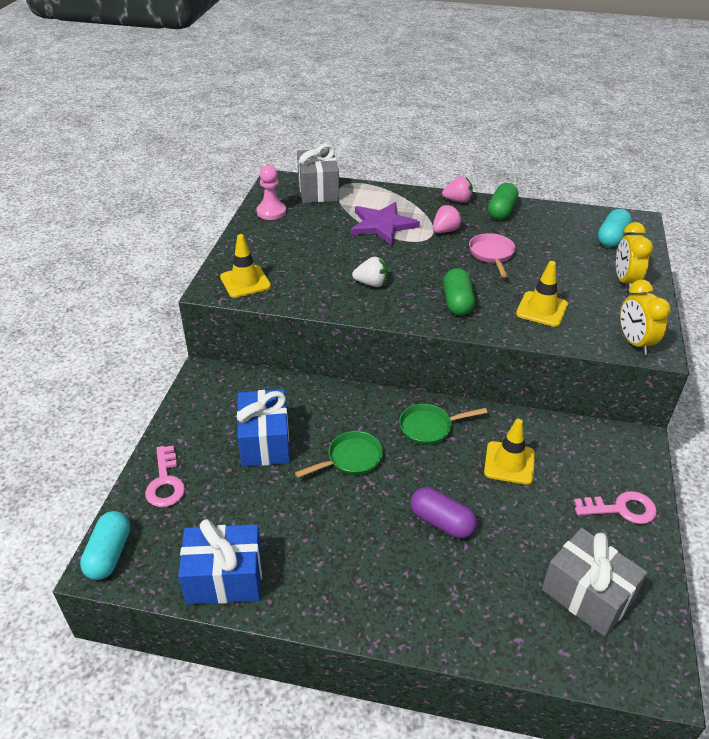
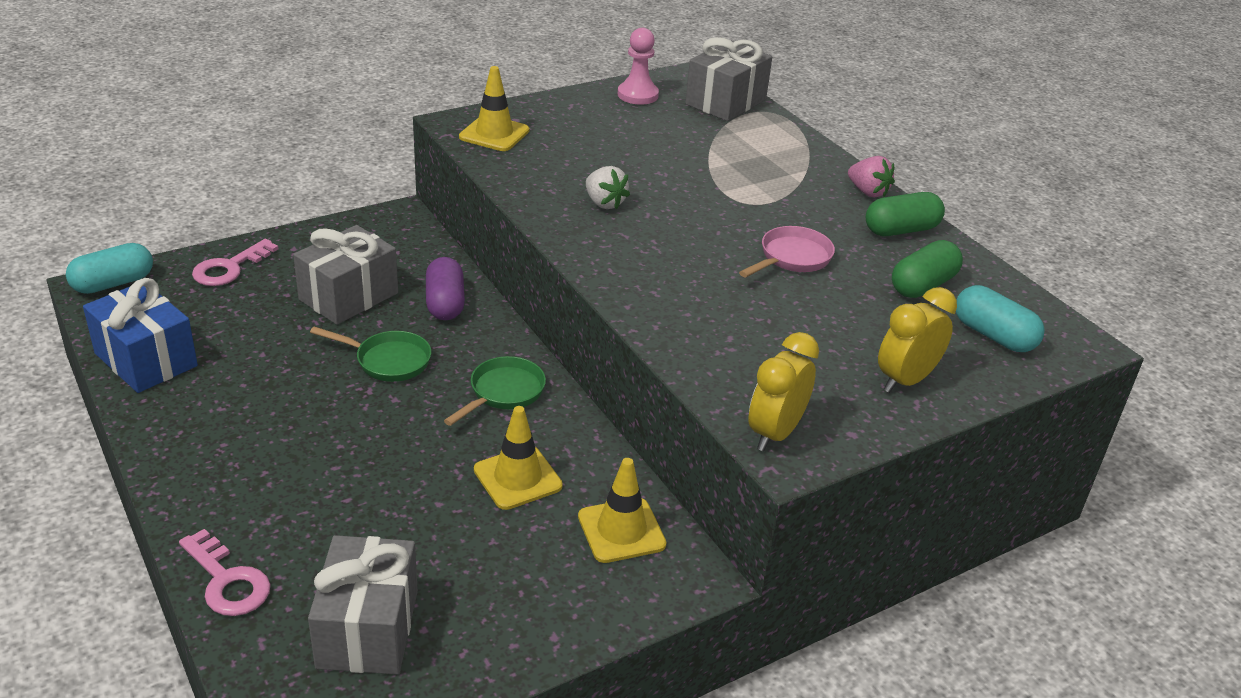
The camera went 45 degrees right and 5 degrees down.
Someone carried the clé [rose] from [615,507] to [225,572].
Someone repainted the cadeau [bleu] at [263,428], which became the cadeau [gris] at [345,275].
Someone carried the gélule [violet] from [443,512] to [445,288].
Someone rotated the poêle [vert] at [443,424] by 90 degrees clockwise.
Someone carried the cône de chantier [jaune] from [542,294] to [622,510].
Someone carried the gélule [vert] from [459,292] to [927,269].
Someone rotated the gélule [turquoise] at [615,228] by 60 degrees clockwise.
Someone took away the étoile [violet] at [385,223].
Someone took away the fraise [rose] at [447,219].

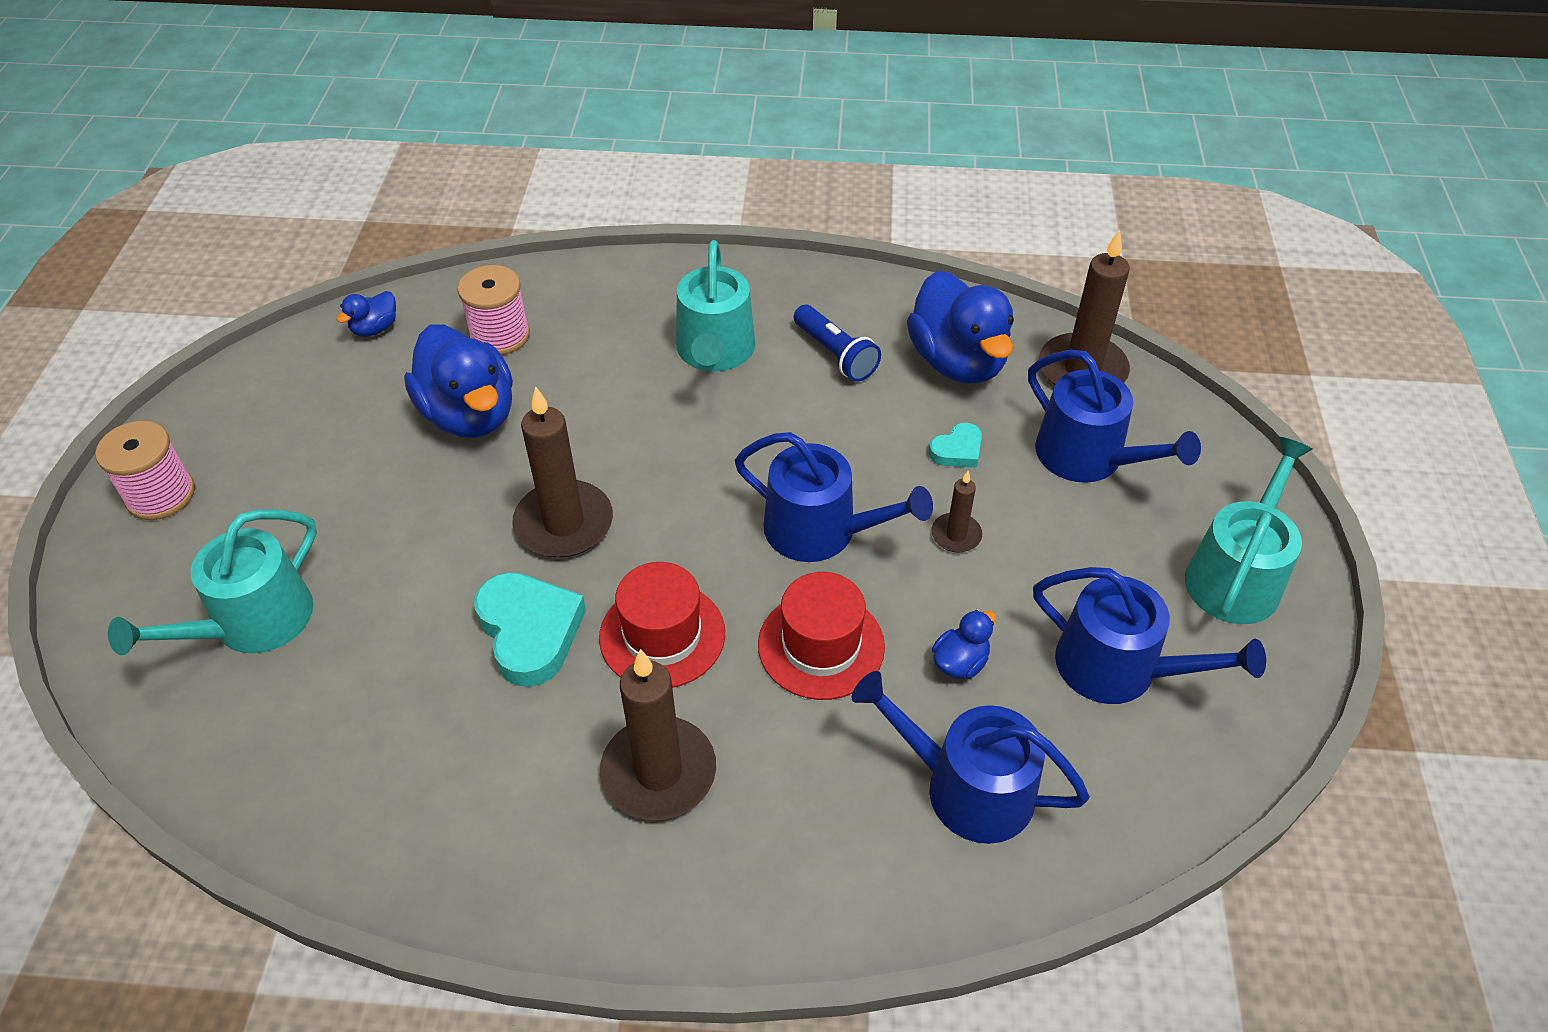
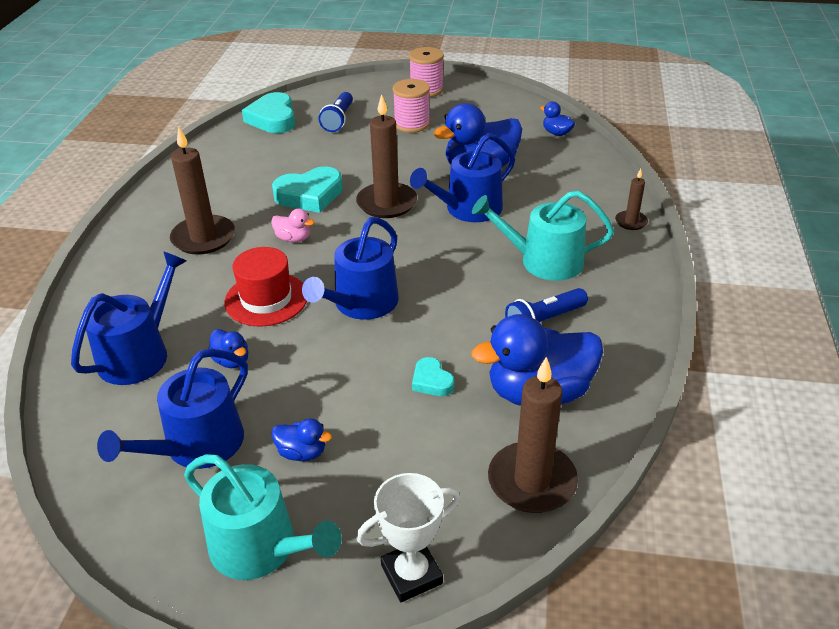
The camera went 95 degrees right and 10 degrees down.
Someone put down the cœur [turquoise] at [268,112].
Someone swapped the chapeau [rouge] at [662,625] for the canard [rose] at [293,225].
Someone put down the canard [bleu] at [301,439].
Someone swapped the arrosoir [turquoise] at [212,582] for the lampe de poche [bleu] at [336,112].
Someone put down the trophée [blanc] at [408,537].
Someone carried the bobine [rose] from [493,310] to [411,106].
Someone carried the arrosoir [bleu] from [1114,416] to [462,177].
Someone carried the bougie [marron] from [956,512] to [631,199].

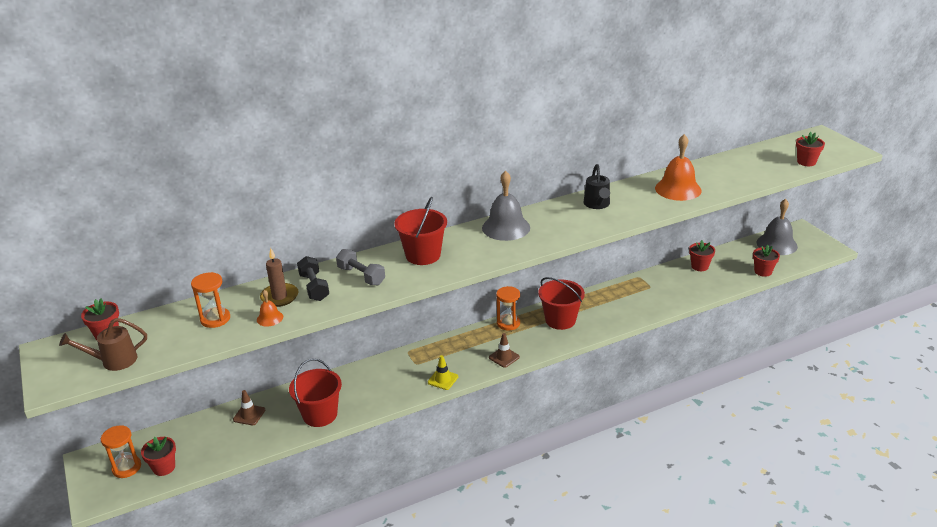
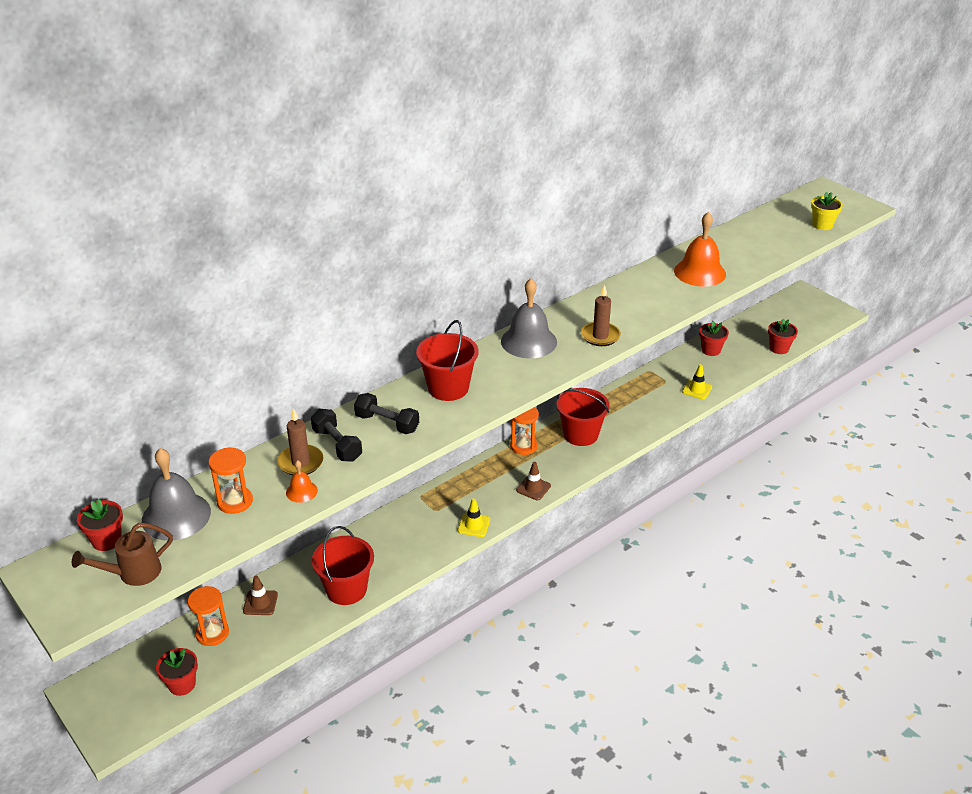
The camera went 15 degrees left and 5 degrees up.
Someone carried the cloche [gris] from [777,227] to [176,494].
Someone carried the sablier [orange] from [121,451] to [208,616].
Someone repainted the haltère [gris] at [360,267], which became the haltère [noir] at [386,413].
Someone put down the bougie [marron] at [601,315].
Someone put down the cône de chantier [jaune] at [697,382].
Someone repainted the pot de fleurs [rouge] at [810,149], which became the pot de fleurs [jaune] at [827,211].
Someone took away the arrosoir [noir] at [597,186].

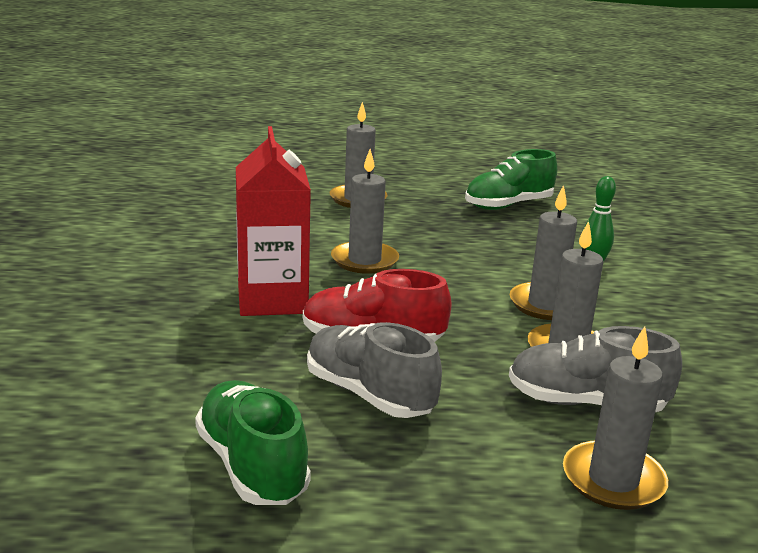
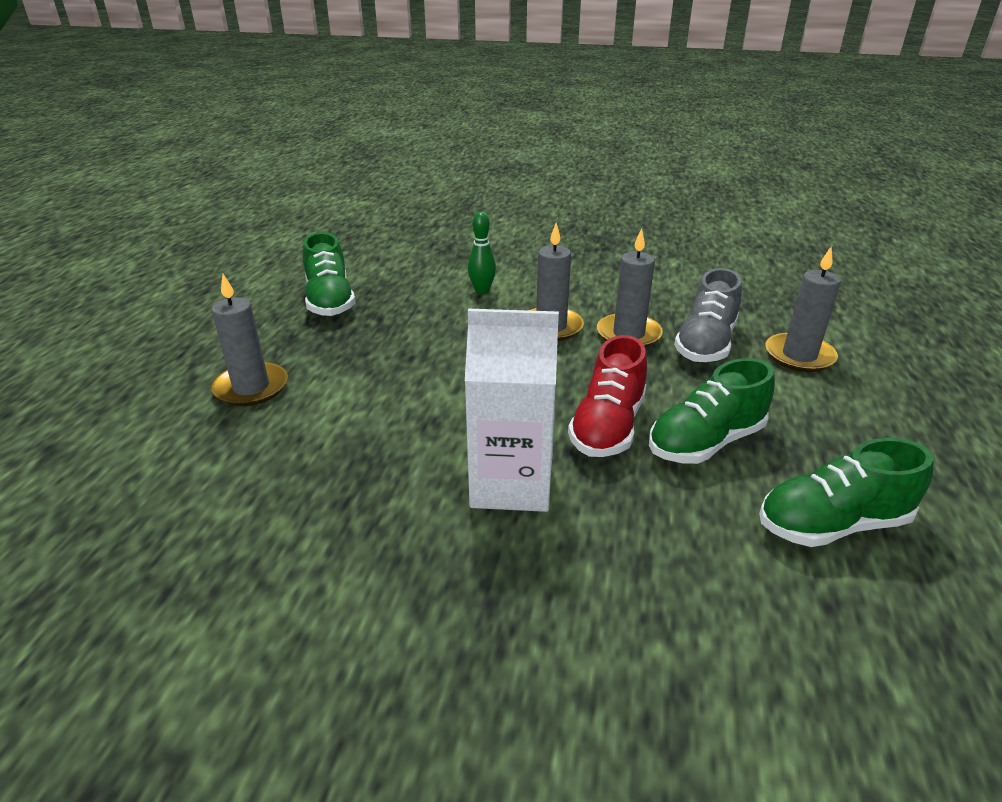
The camera went 75 degrees left and 10 degrees up.
Someone repainted the brique de lait [rouge] at [273,221], which became the brique de lait [blanc] at [512,410].
Someone repainted the chaussure [gris] at [374,370], which became the chaussure [vert] at [712,411].
Someone took away the bougie [gris] at [365,211].

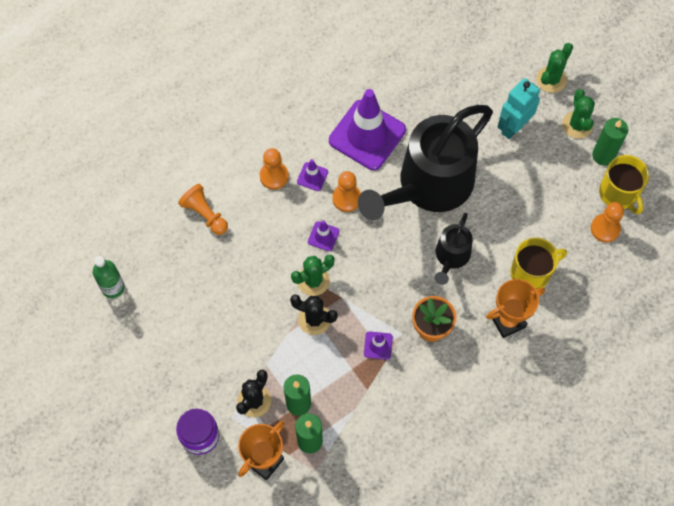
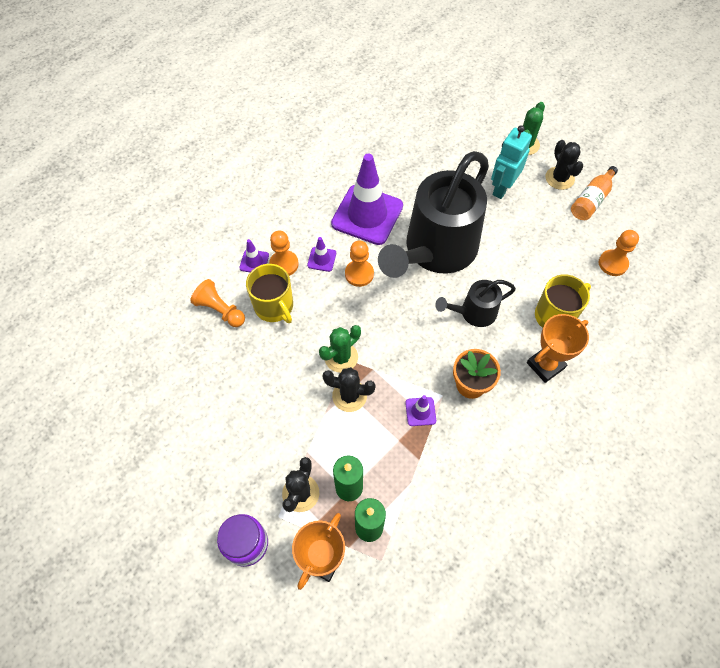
The camera went 10 degrees left and 5 degrees down.
Someone carried the cône de chantier [violet] from [323,235] to [254,255].
Someone carried the tasse [jaune] from [624,185] to [269,293].
Someone rotated the arrosoir [noir] at [454,249] by 60 degrees clockwise.
Someone repainted the cactus [vert] at [578,114], which became the cactus [noir] at [564,165].
Someone swapped the bougie [vert] at [610,142] for the bouteille [orange] at [594,193].
Someone took away the bouteille [vert] at [109,277].

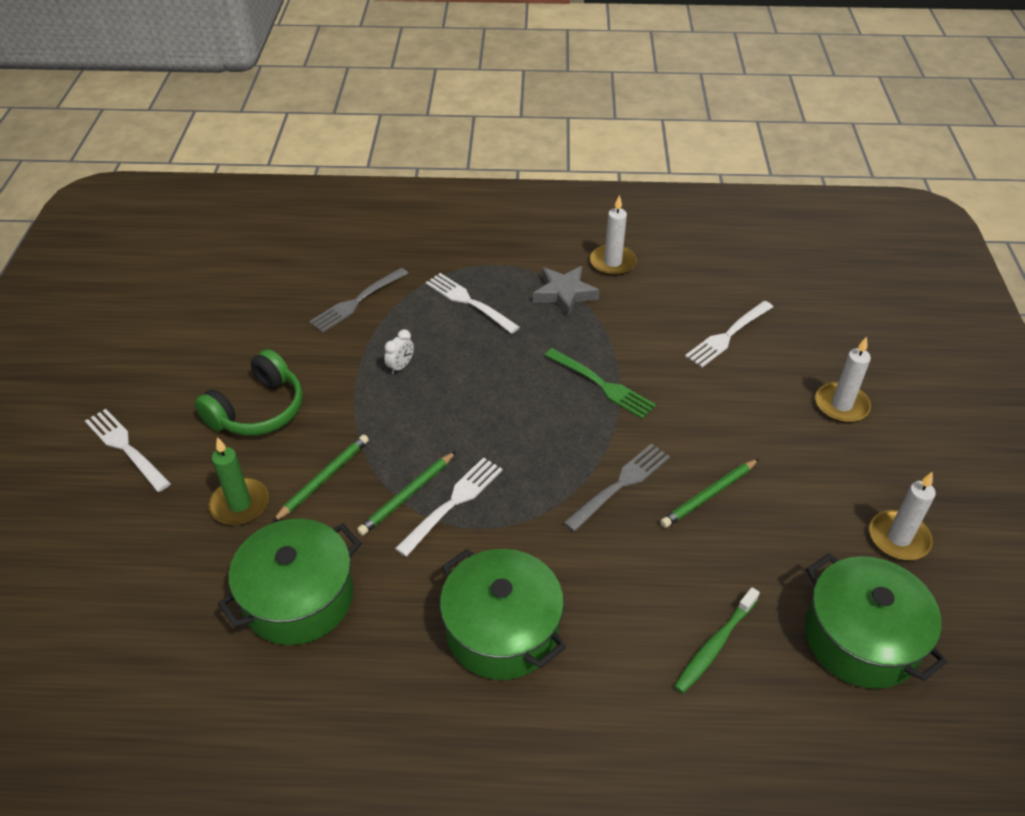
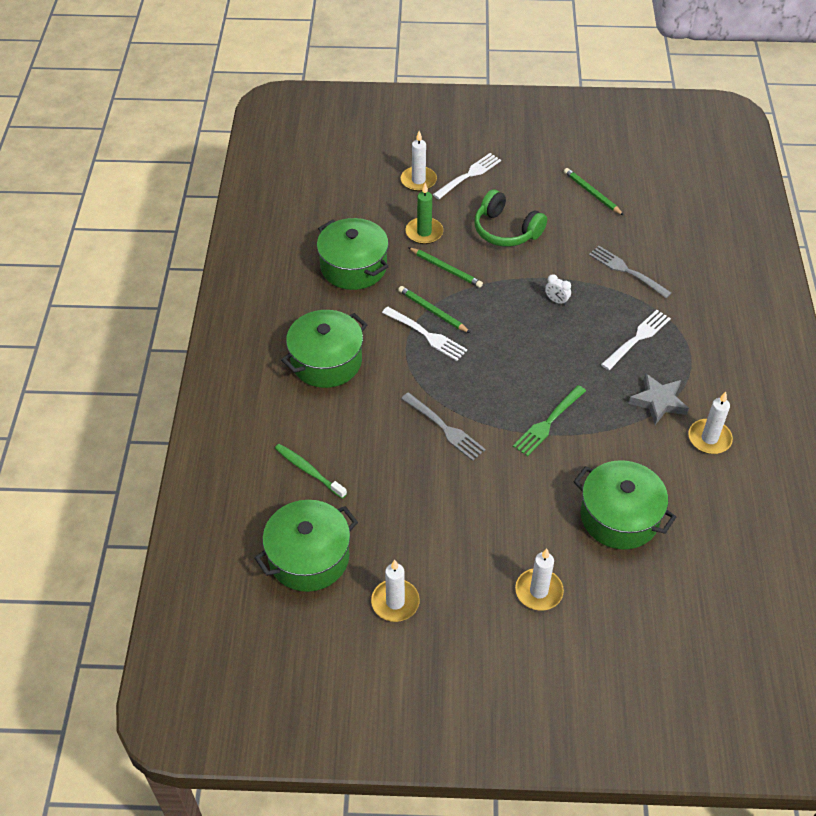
The camera went 90 degrees right and 5 degrees up.
Someone put down the bougie [blanc] at [419,161].
Someone carried the crayon [vert] from [709,493] to [594,191].
Someone swapped the fourchette [blanc] at [729,334] for the marmite [vert] at [624,505].

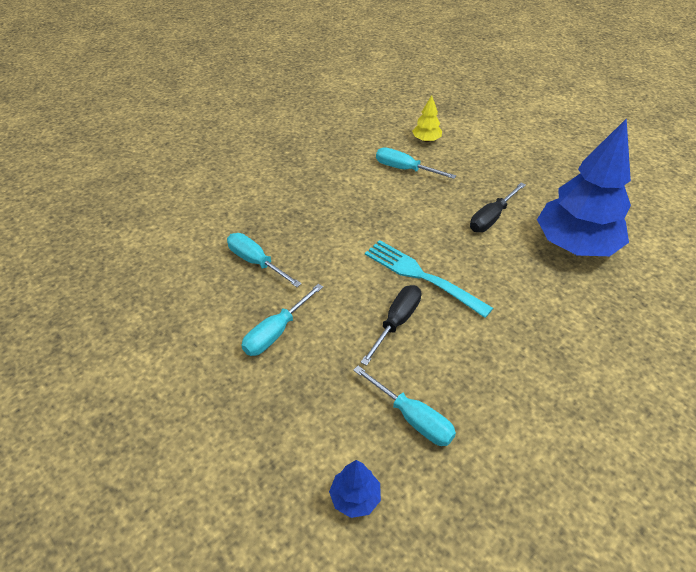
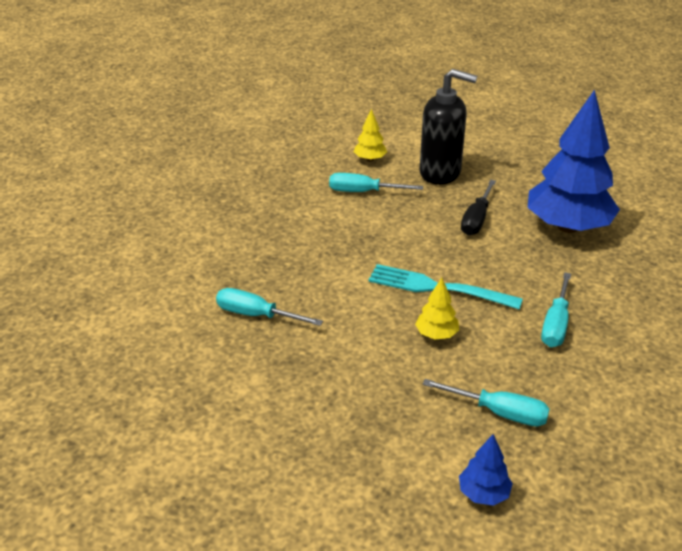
The camera went 20 degrees left and 10 degrees down.
Someone swapped the tournevis [noir] at [390,325] for the arbre [jaune] at [437,308].
Someone put down the distributeur de savon [noir] at [448,127].
Someone carried the tournevis [turquoise] from [282,320] to [556,309].

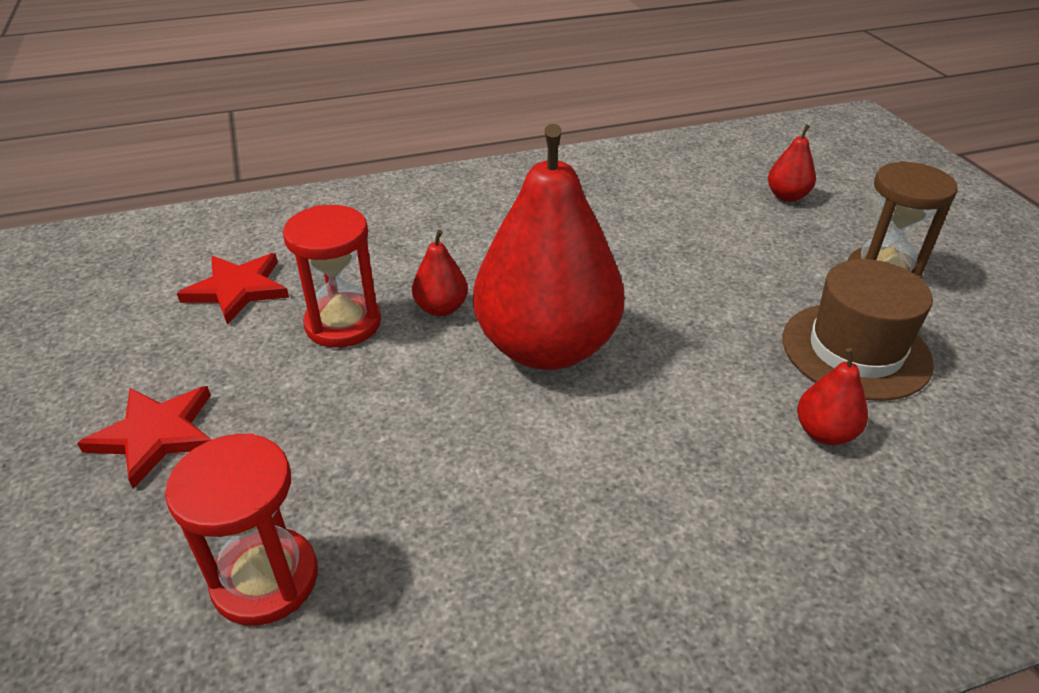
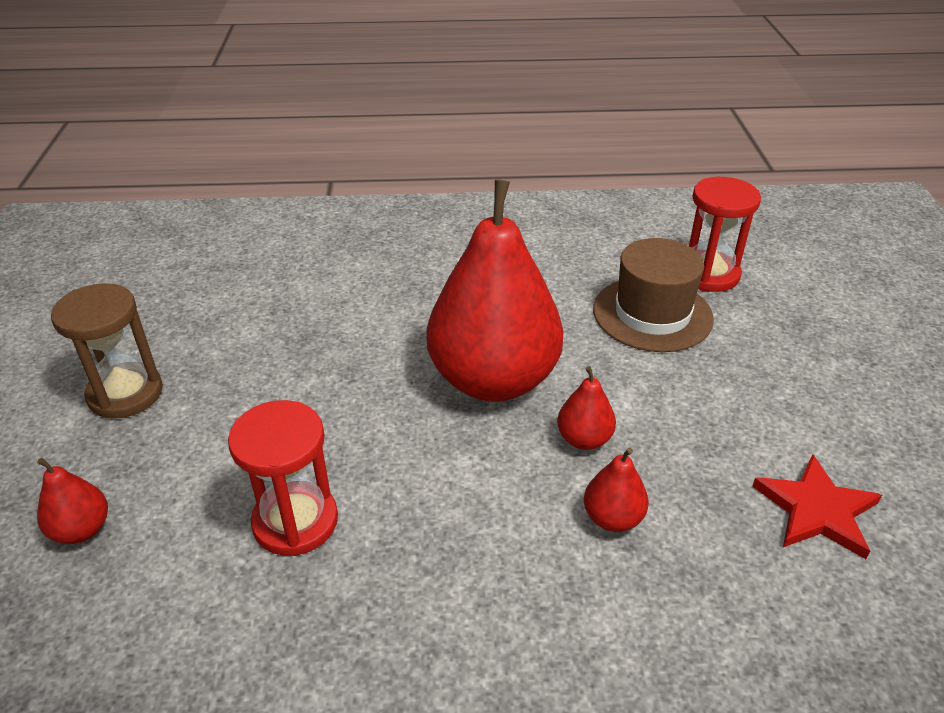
The camera went 165 degrees left and 0 degrees up.
Someone carried the sablier [rouge] from [332,276] to [283,478].
Someone carried the poire [rouge] from [832,396] to [616,490].
Someone carried the chapeau [marron] from [858,330] to [653,295].
Someone took away the étoile [rouge] at [144,437].

